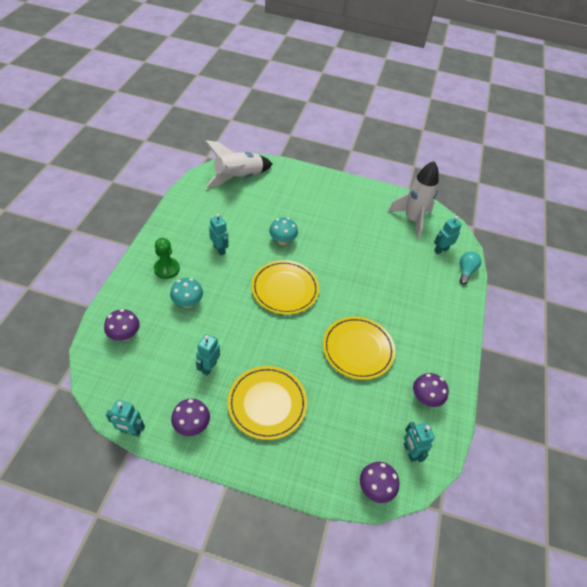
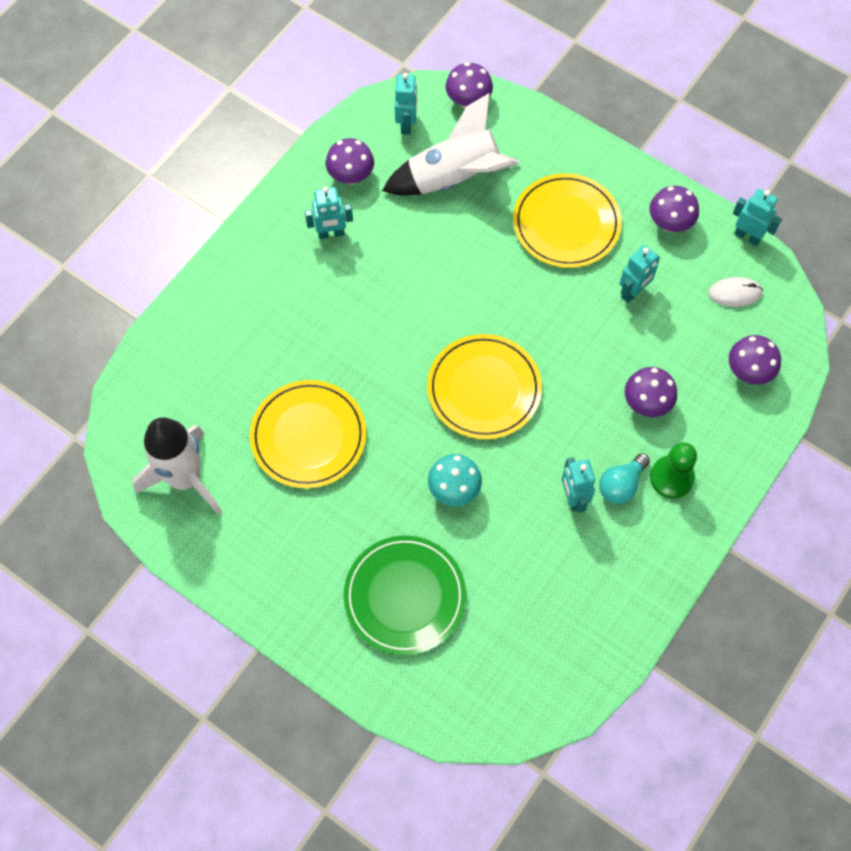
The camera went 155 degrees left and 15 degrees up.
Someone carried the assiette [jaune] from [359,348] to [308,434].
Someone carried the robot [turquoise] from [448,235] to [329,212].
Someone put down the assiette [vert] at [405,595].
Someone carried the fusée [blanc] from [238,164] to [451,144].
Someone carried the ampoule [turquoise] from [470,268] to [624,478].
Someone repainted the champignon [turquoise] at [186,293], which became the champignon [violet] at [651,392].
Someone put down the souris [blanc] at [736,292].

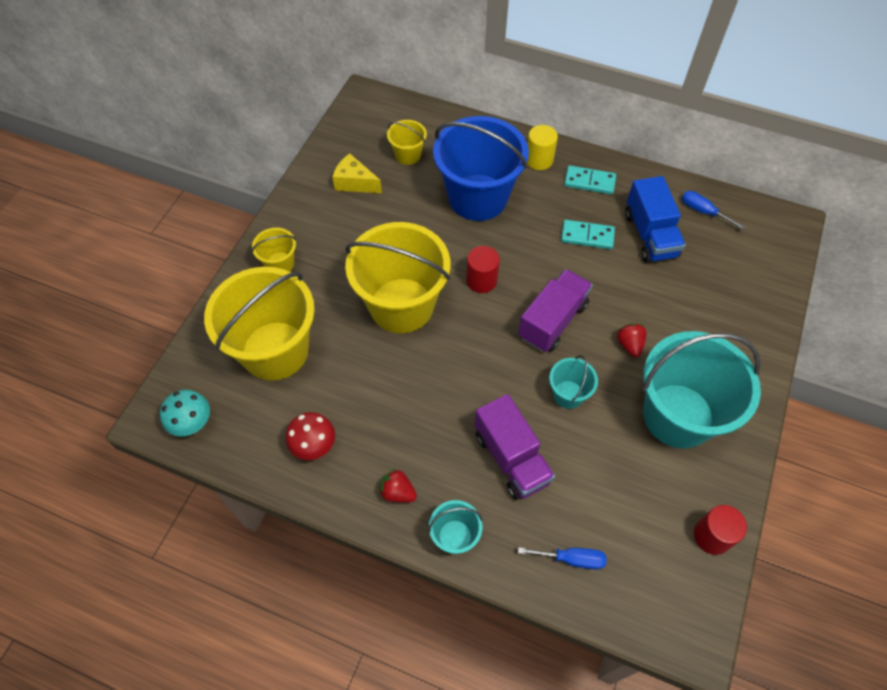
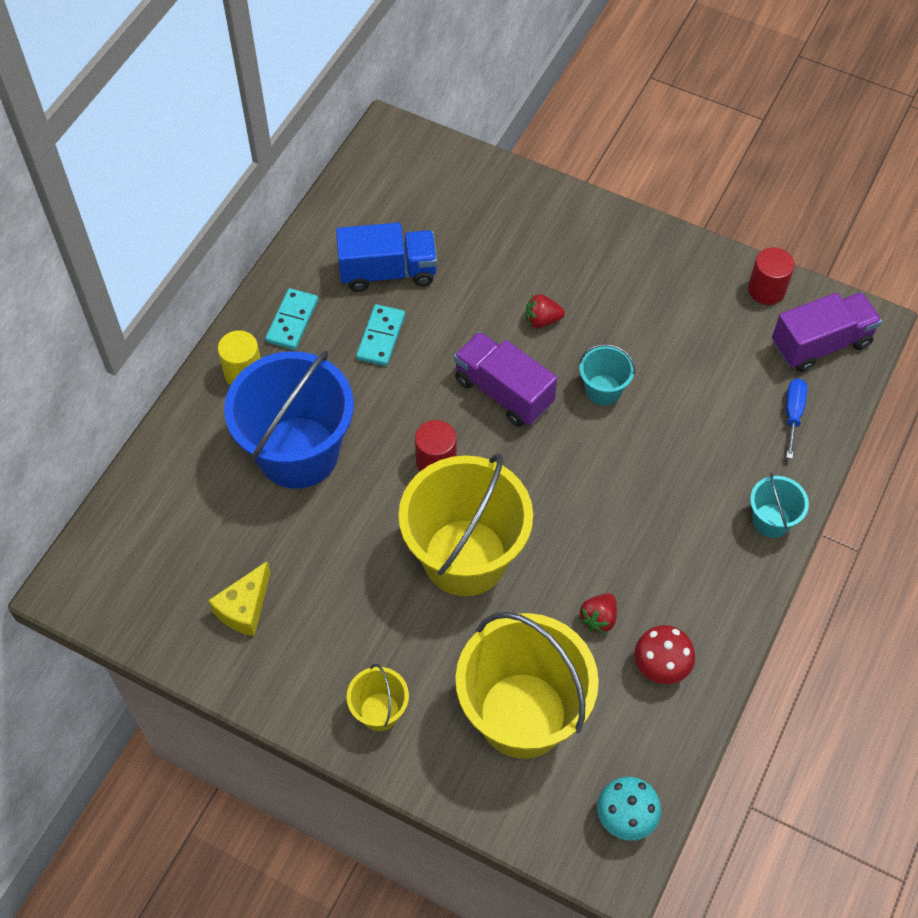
The camera went 85 degrees left and 0 degrees up.
Someone carried the fraise [rouge] from [398,486] to [598,613].
Someone carried the camion [violet] from [515,447] to [827,332].
Someone took away the seau [jaune] at [407,142].
Someone took away the seau [turquoise] at [702,389].
Someone took away the tournevis [bleu] at [713,210].

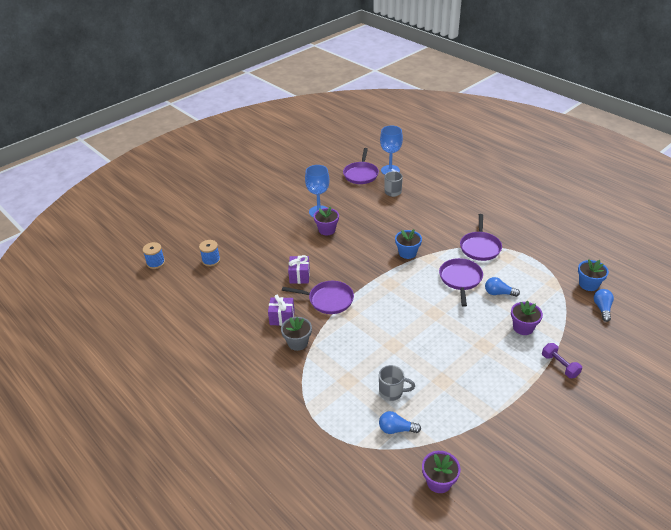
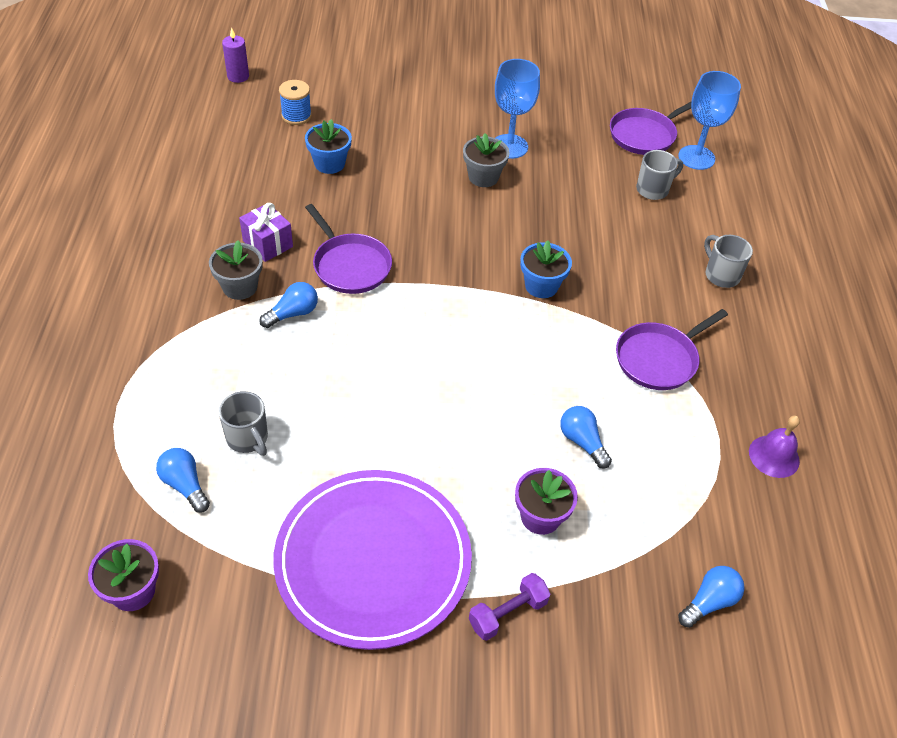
The camera went 40 degrees right and 10 degrees up.
Someone swapped the bobine [bleu] at [153,255] for the bougie [violet] at [235,55].
Someone put down the ampoule [bleu] at [289,305].
Someone put down the assiette [violet] at [372,560].
Someone carried the pot de fleurs [bleu] from [593,275] to [328,146].
Someone repainted the pot de fleurs [violet] at [326,220], which became the pot de fleurs [gris] at [486,160].
Someone rotated the haltère [violet] at [562,360] by 45 degrees clockwise.
Someone put down the tasse [gris] at [728,261].
Someone put down the cloche [violet] at [774,447].
Someone took away the cadeau [violet] at [299,269].
Someone took away the poêle [violet] at [461,282].

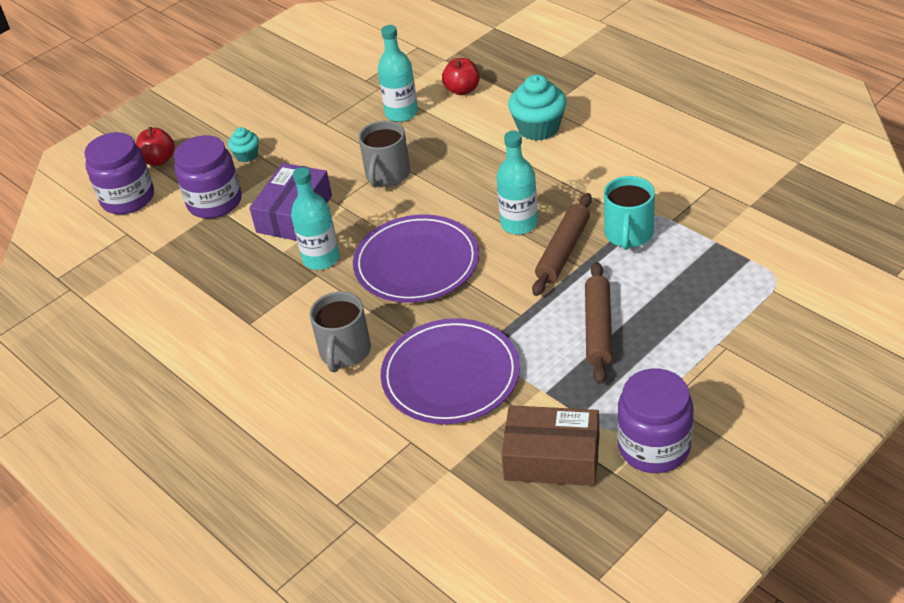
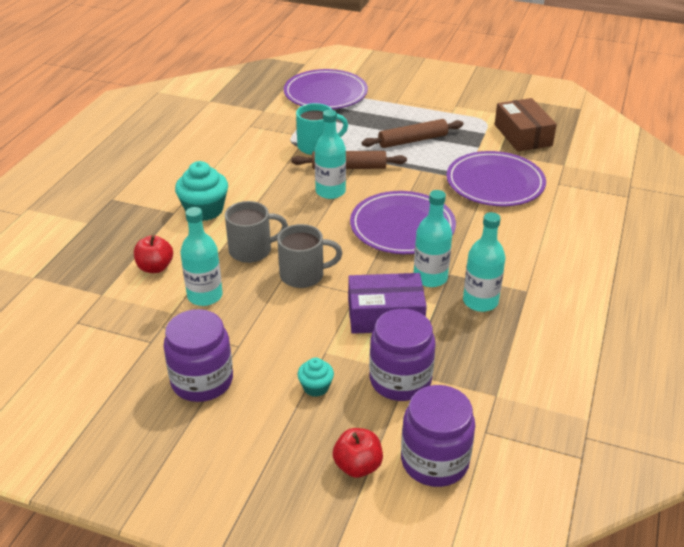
The camera went 120 degrees left and 5 degrees down.
Someone carried the bocal [violet] from [655,420] to [198,355].
Someone carried the tasse [gris] from [340,332] to [256,232].
Someone put down the assiette [violet] at [326,89].
Someone put down the bouteille [turquoise] at [484,262].

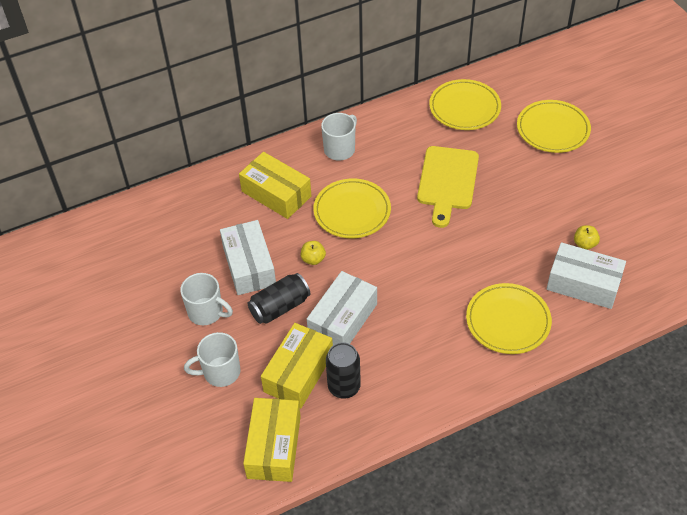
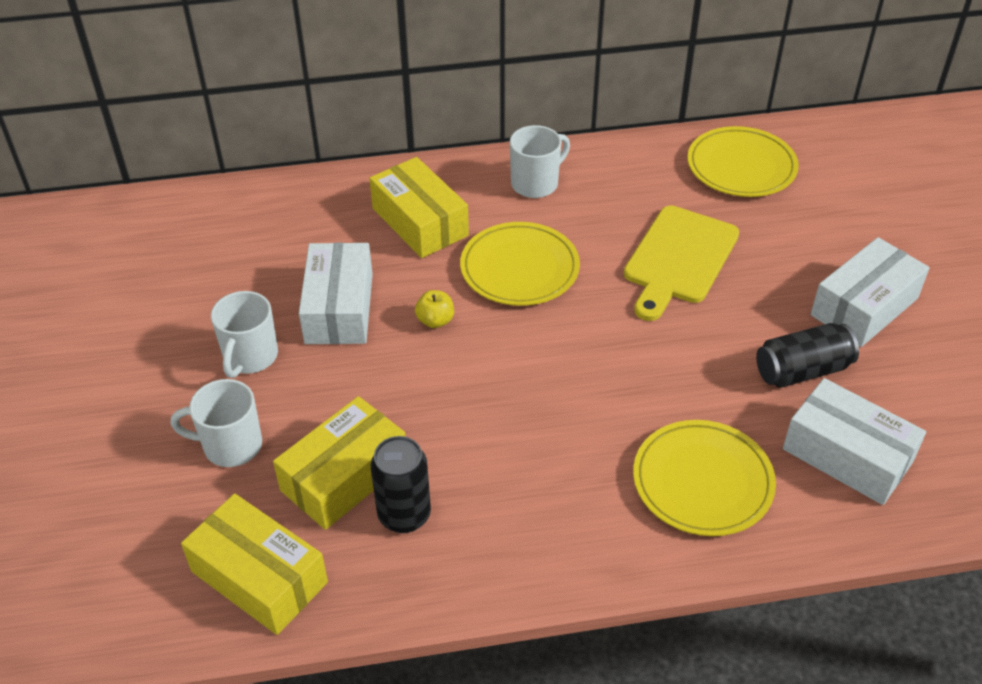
The camera went 15 degrees right and 5 degrees down.
Someone rotated the boîte [jaune] at [272,440] by 75 degrees counterclockwise.
Someone rotated the tasse [blanc] at [206,299] by 60 degrees clockwise.
Someone carried the canette [noir] from [279,298] to [807,355].
Someone carried the boîte [blanc] from [342,308] to [870,292].
Someone took away the assiette [jaune] at [554,126].
Someone took away the pomme [jaune] at [587,237].

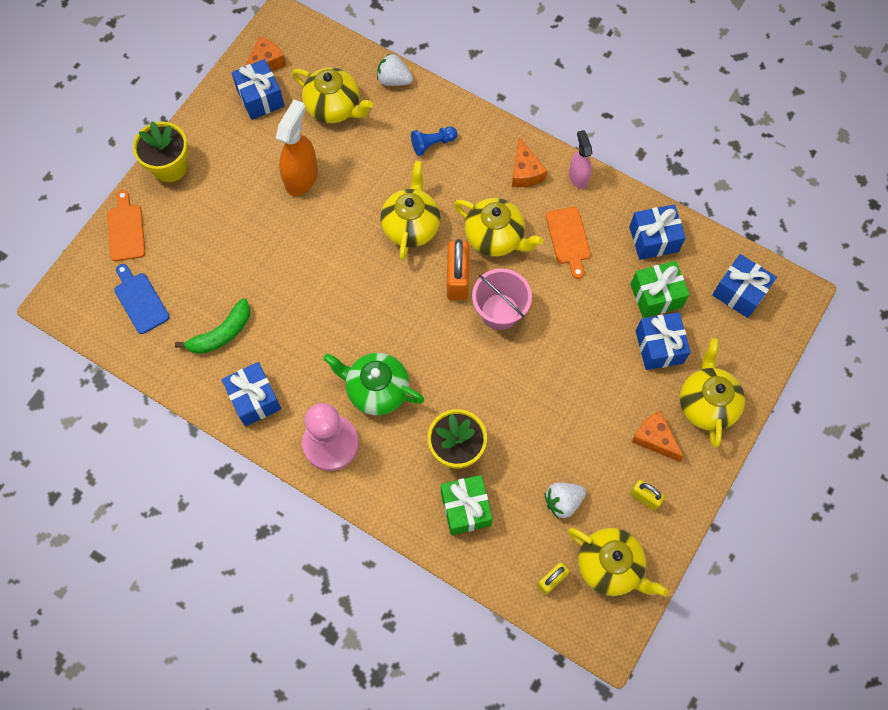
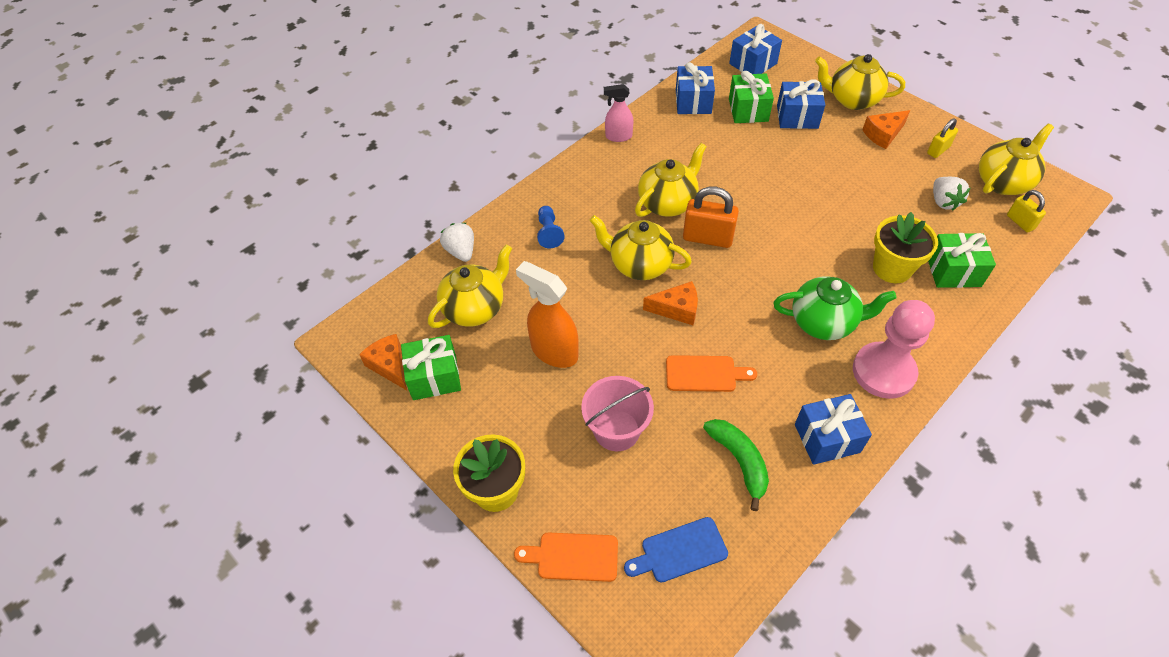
The camera went 75 degrees left and 15 degrees down.
Someone repainted the cadeau [bleu] at [257,89], which became the cadeau [vert] at [431,367].
Someone rotated the fraise [blanc] at [395,69] by 120 degrees clockwise.
Someone carried the seau [rose] from [502,299] to [617,413].
Someone carried the fromage [orange] from [529,162] to [670,303].
Someone carried the planche à découper [orange] from [568,243] to [711,373].
Someone rotated the théière [vert] at [373,384] by 120 degrees counterclockwise.

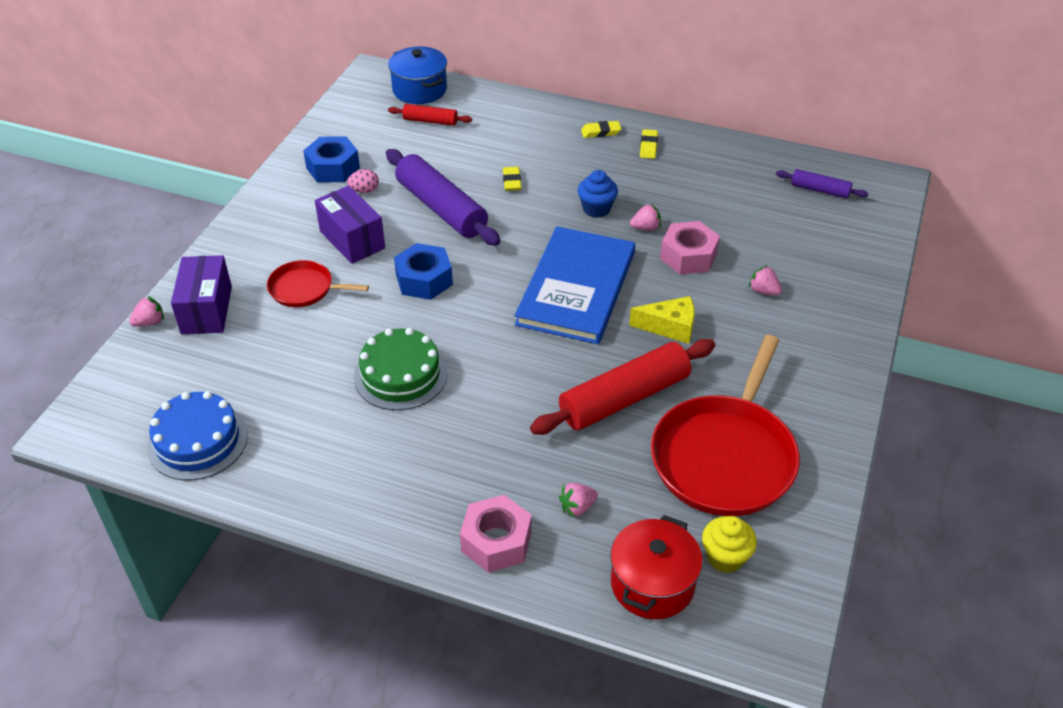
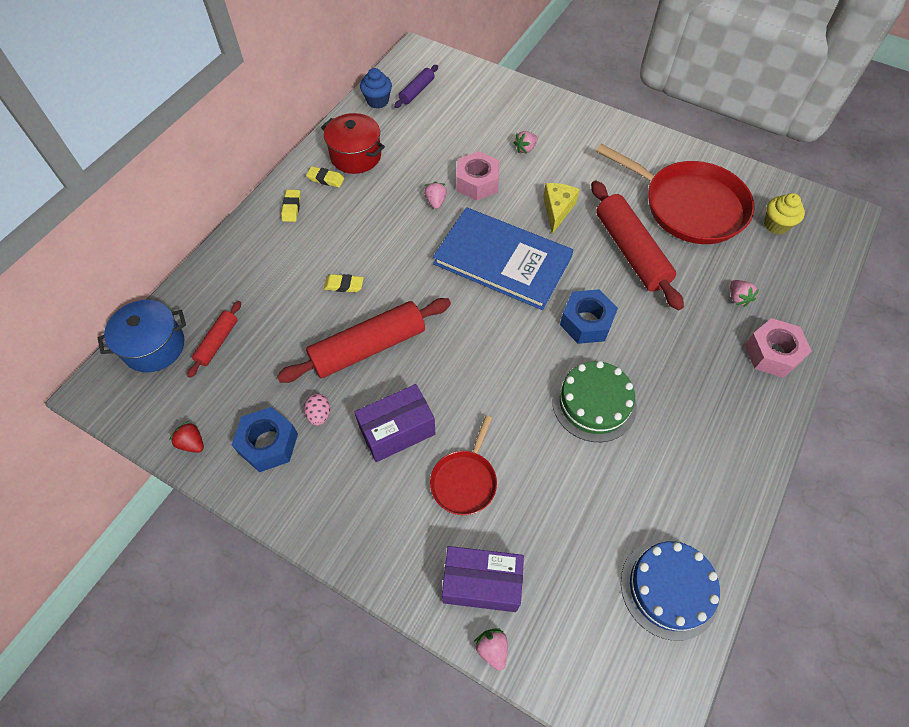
The camera went 80 degrees left and 15 degrees up.
Someone put down the fraise [rouge] at [186,437].
Someone repainted the rouleau à pâtisserie [violet] at [443,197], which became the rouleau à pâtisserie [rouge] at [364,340].
Someone carried the marmite [rouge] from [656,567] to [353,143].
Someone carried the muffin [bleu] from [598,194] to [376,88].
Someone carried the écrou [bleu] from [423,271] to [589,316].

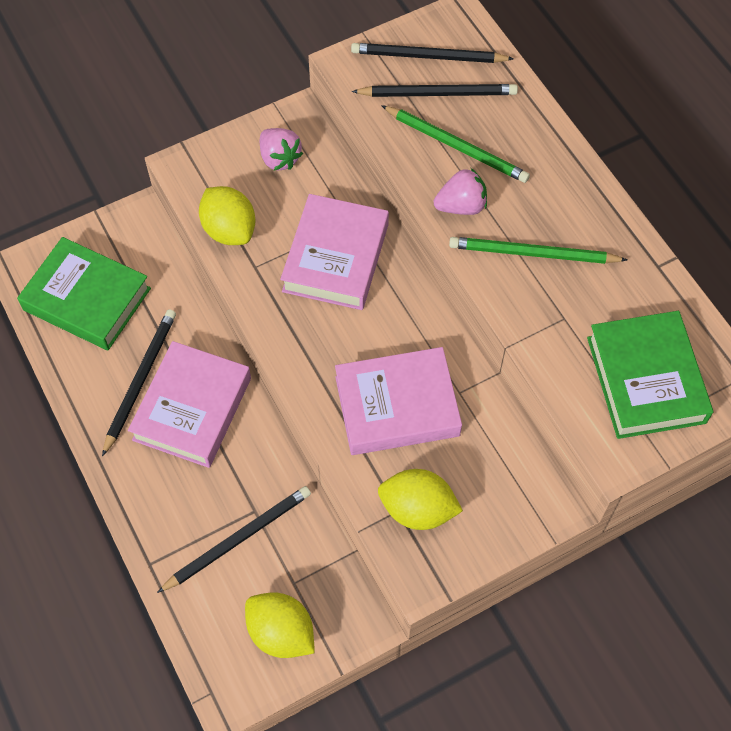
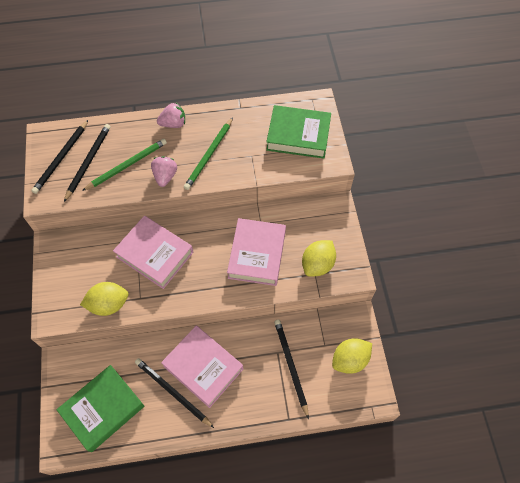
The camera went 70 degrees left and 0 degrees up.
Someone carried the fraise [rose] from [281,149] to [171,115].

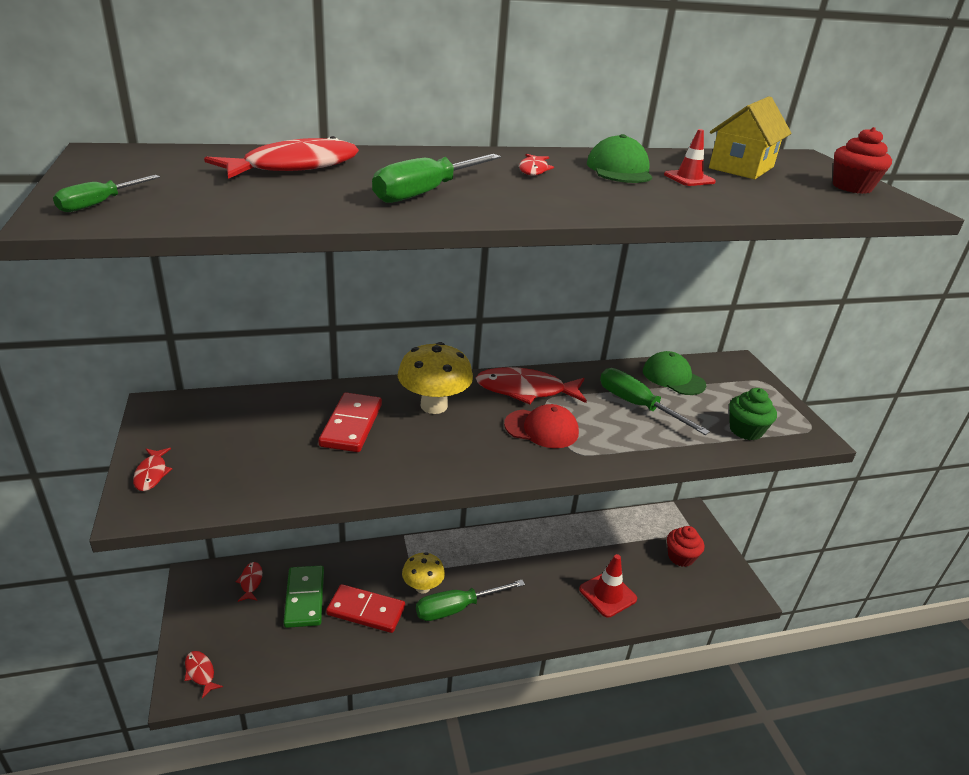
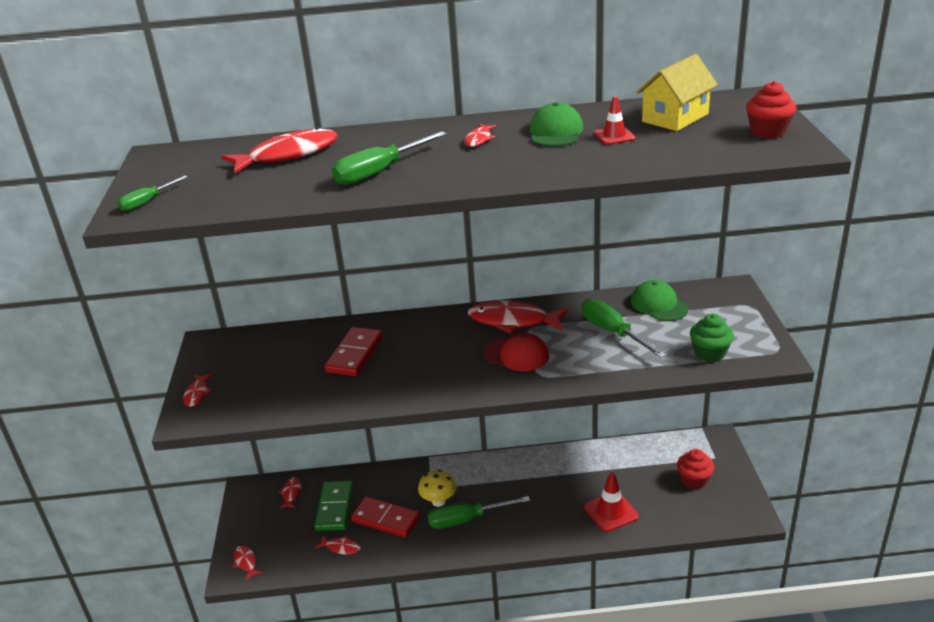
The camera went 15 degrees right and 0 degrees up.
Someone put down the poisson [rouge] at [338,545].
Someone took away the champignon [jaune] at [435,378].

